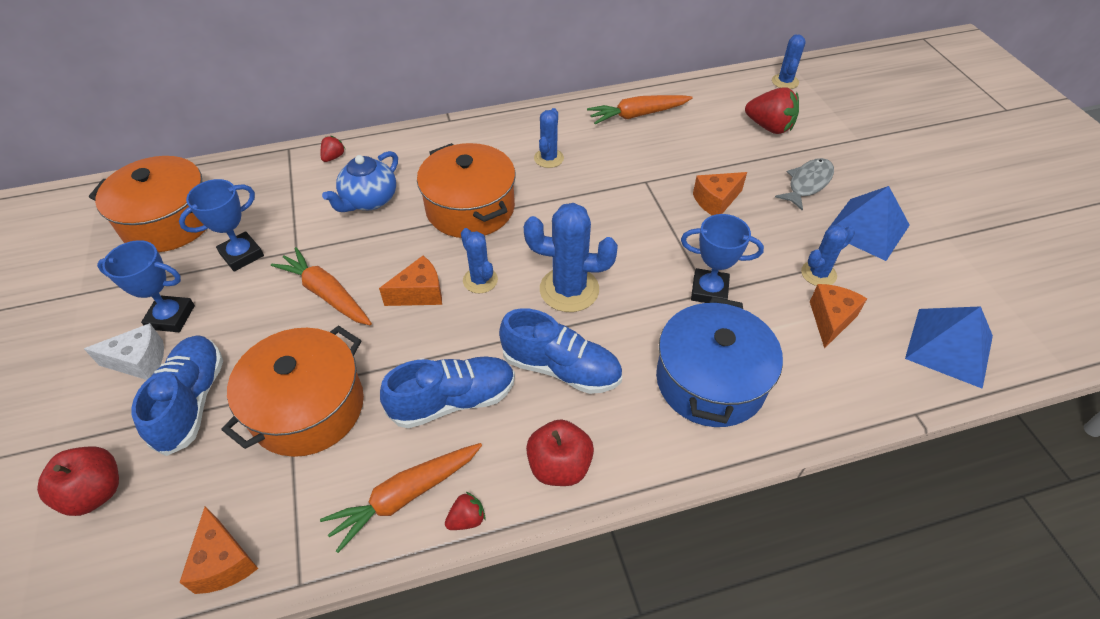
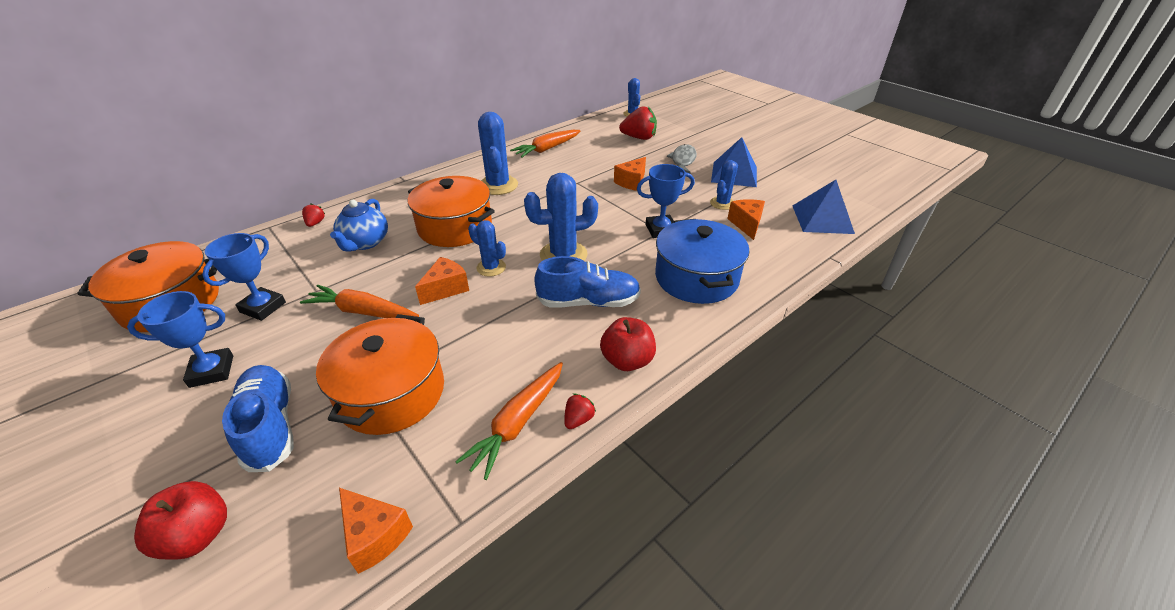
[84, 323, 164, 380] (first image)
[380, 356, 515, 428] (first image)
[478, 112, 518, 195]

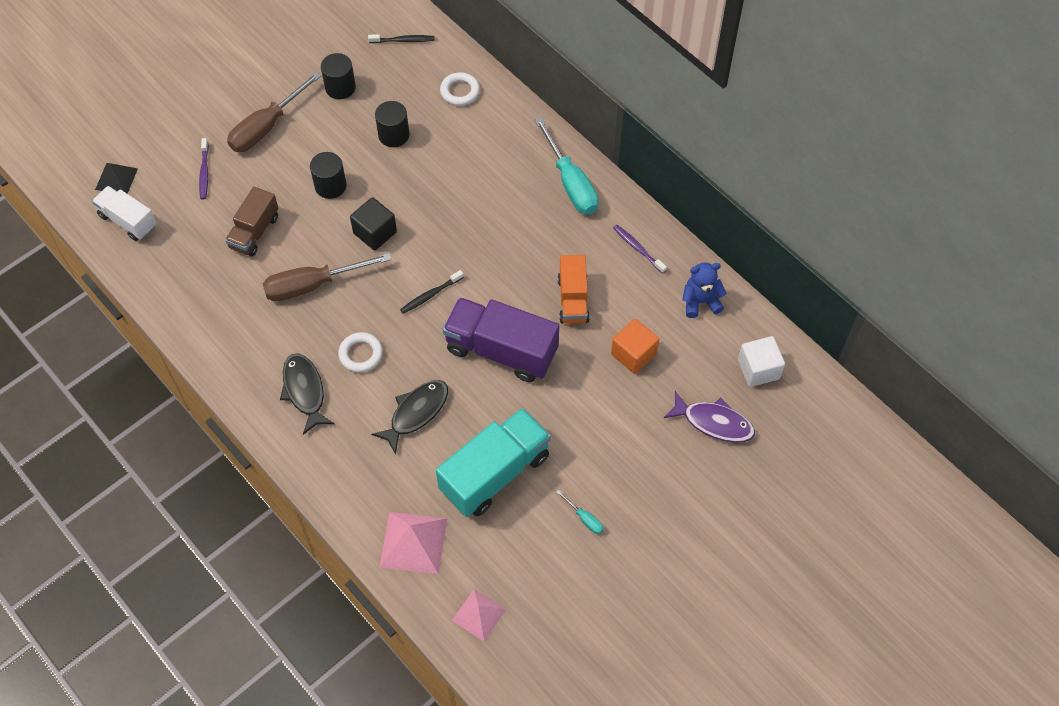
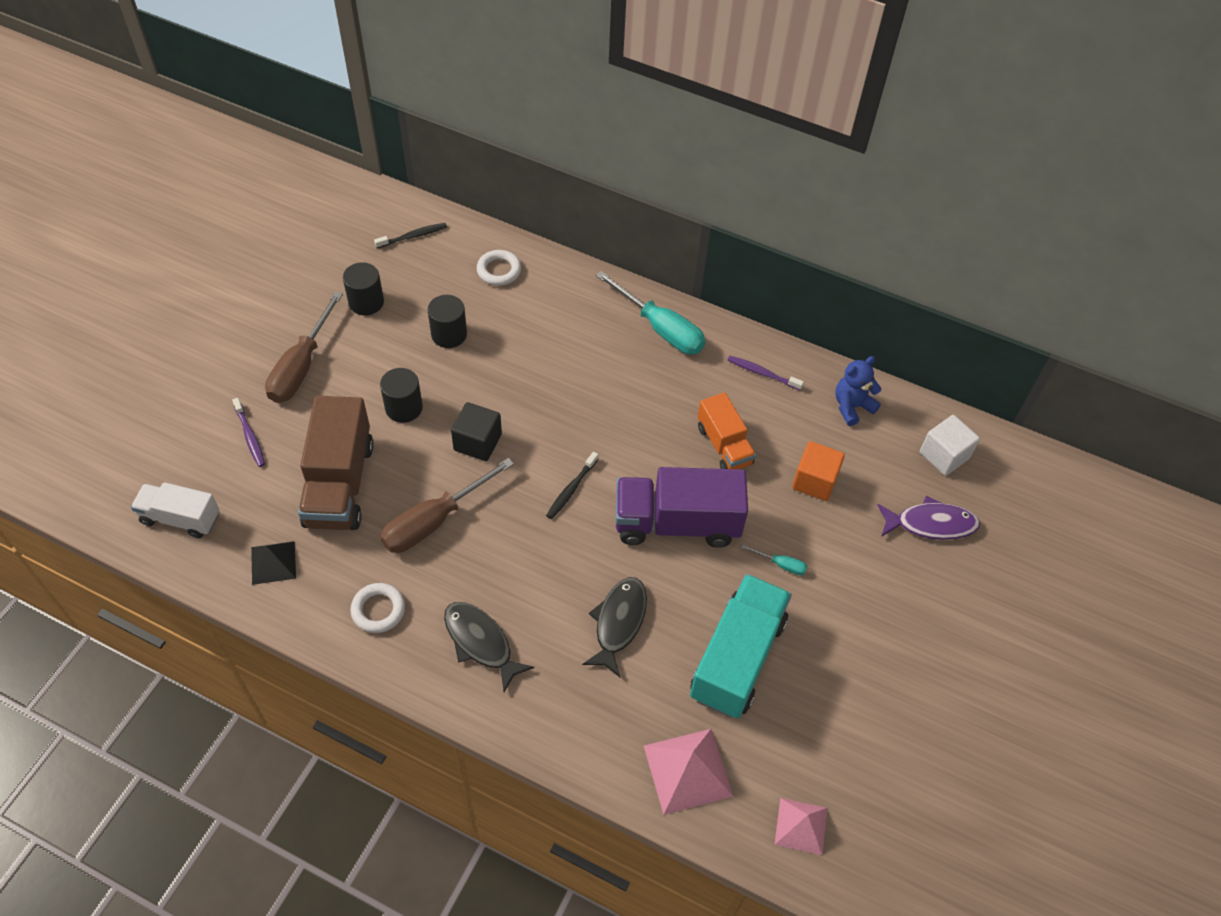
[251, 541, 296, 585]
[298, 396, 374, 530]
[350, 583, 405, 633]
[741, 545, 807, 575]

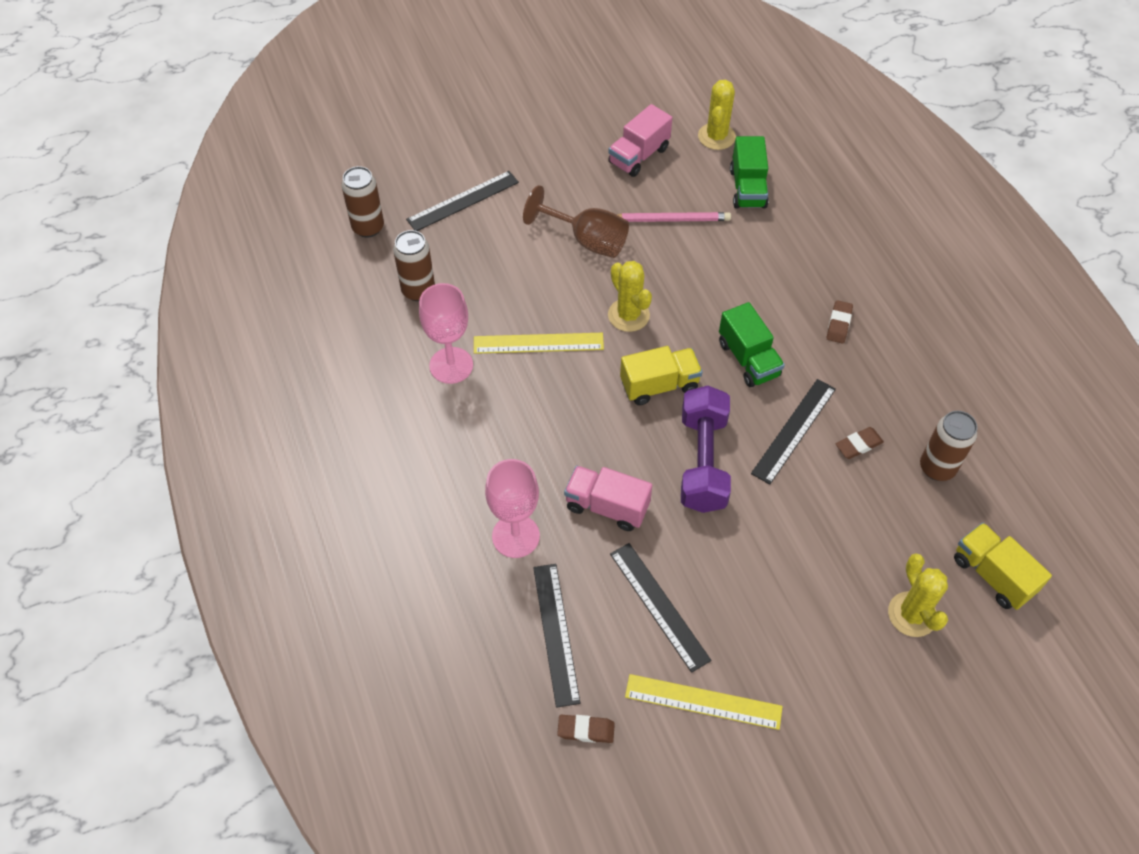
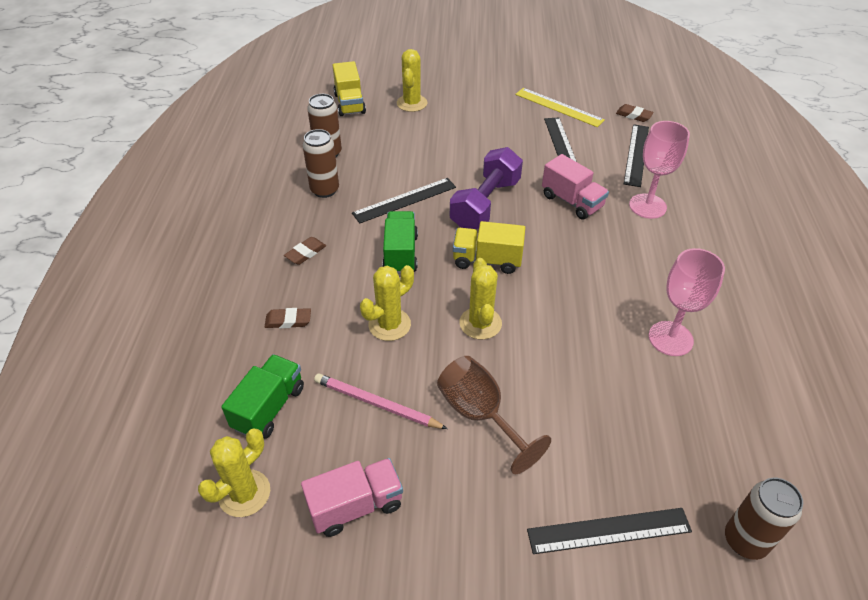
[303, 129, 339, 198]
[474, 333, 604, 354] (first image)
[265, 308, 311, 328]
[360, 265, 414, 341]

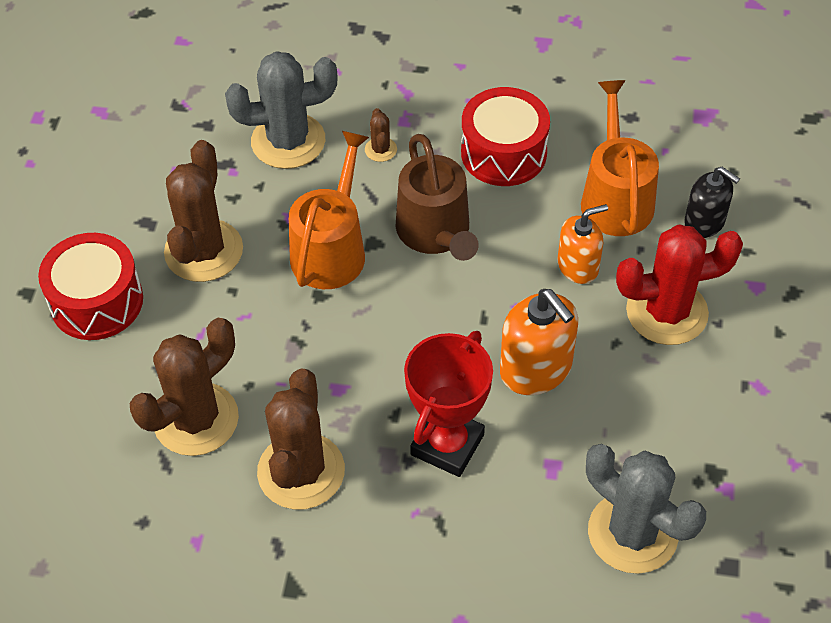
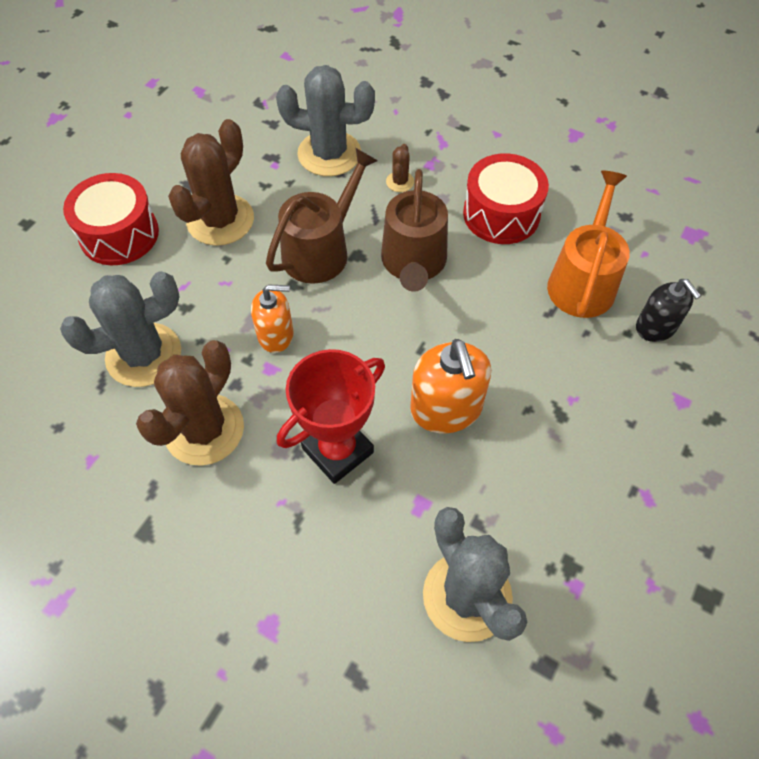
[60, 271, 181, 387]
[266, 148, 378, 284]
[251, 284, 294, 353]
[616, 225, 743, 345] (first image)

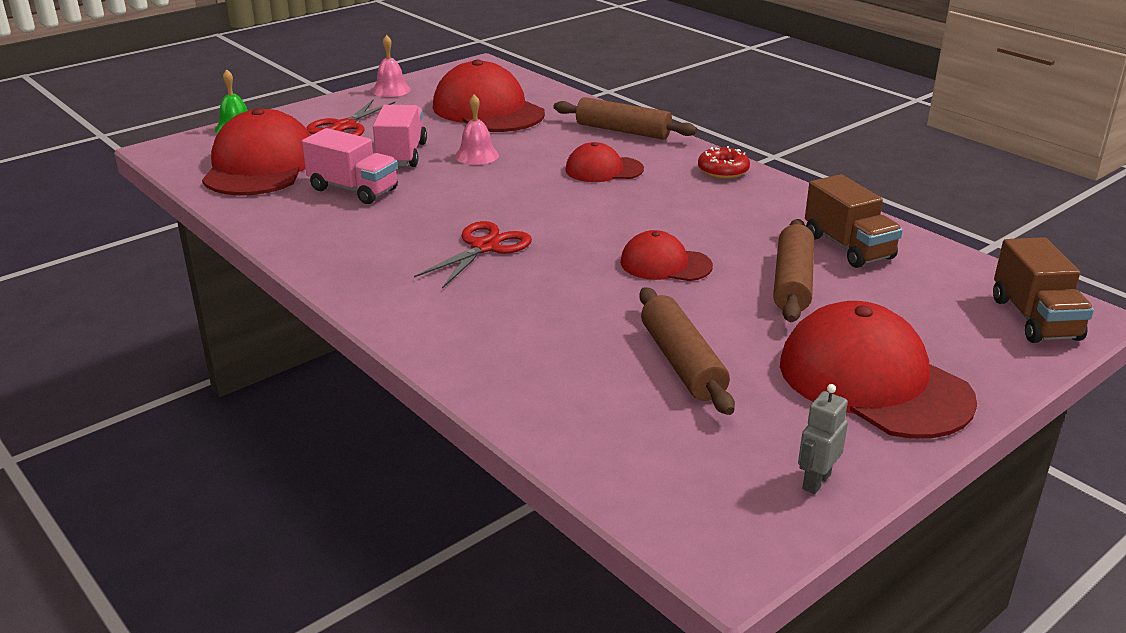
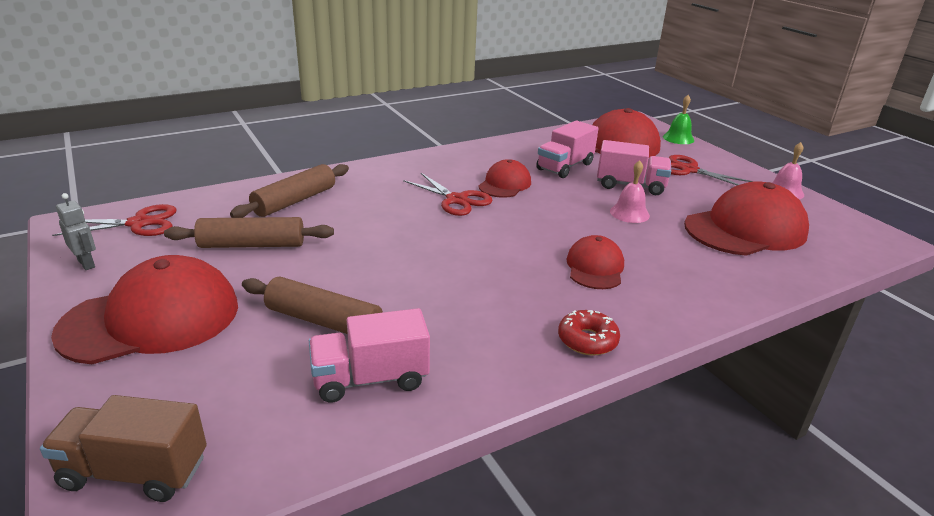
[230, 164, 349, 218]
[478, 159, 531, 198]
[309, 308, 430, 402]
[52, 204, 177, 236]

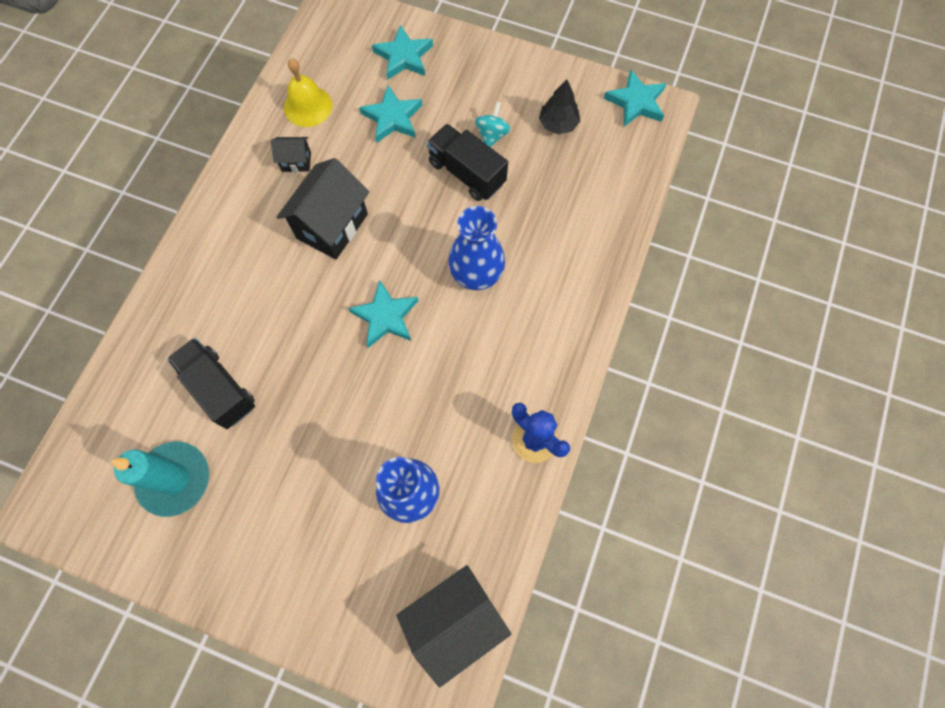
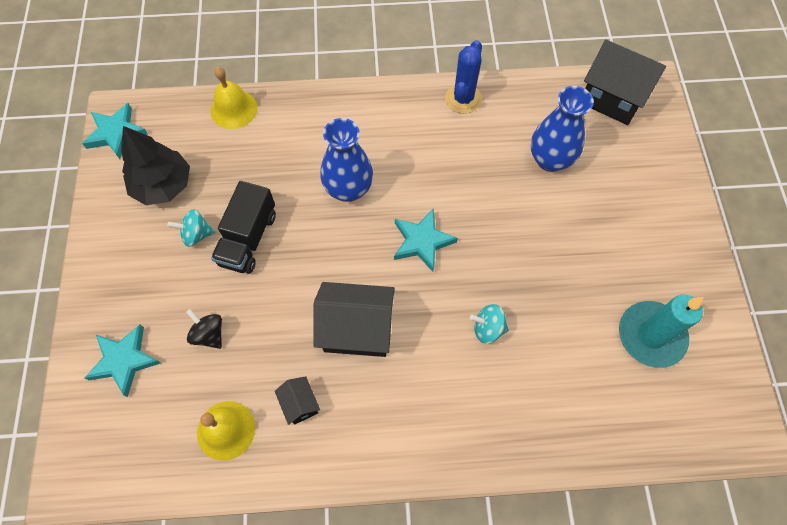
[167, 338, 255, 429] (first image)
[186, 309, 222, 349]
[121, 126, 190, 205]
[211, 67, 257, 129]
[470, 304, 509, 344]

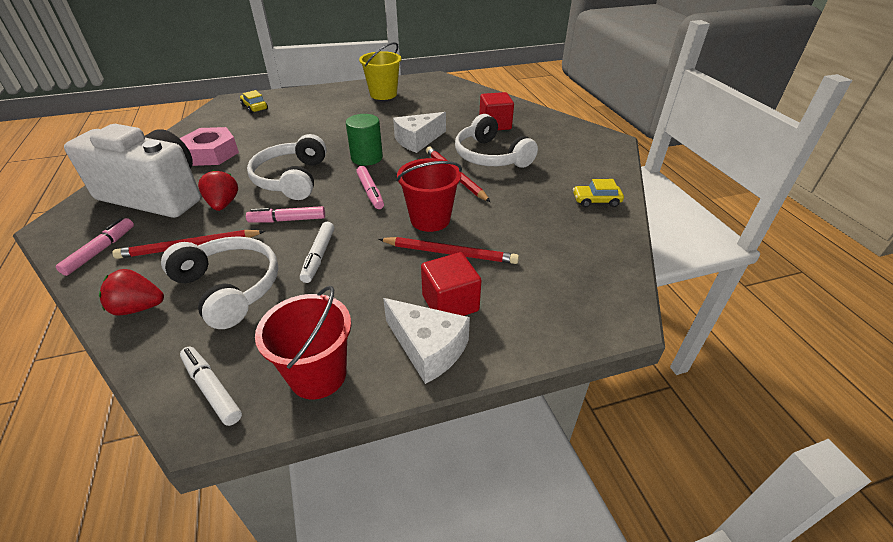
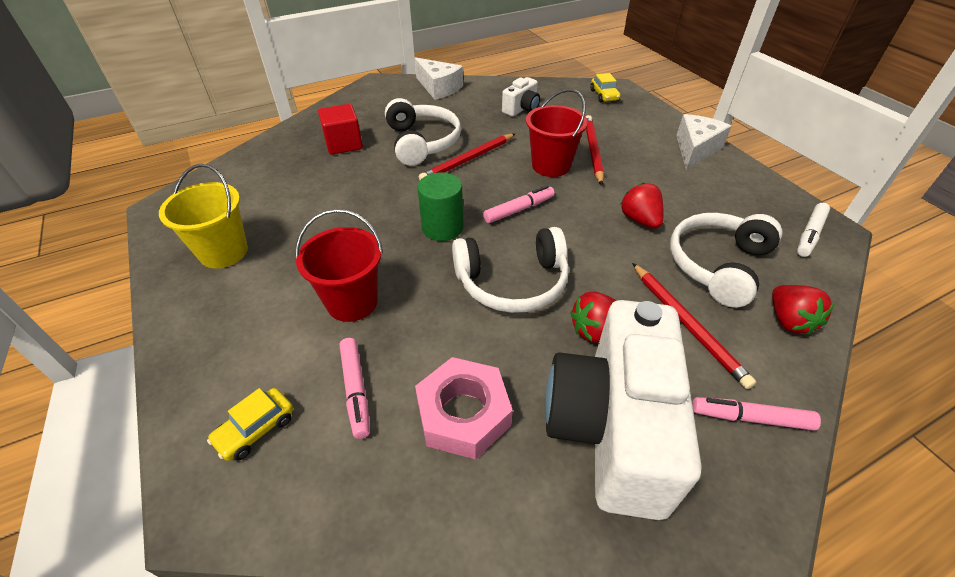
[340, 338, 370, 439]
[295, 209, 383, 322]
[621, 182, 663, 229]
[414, 57, 463, 100]
[421, 252, 482, 316] (first image)
[385, 98, 461, 166]
[590, 73, 621, 102]
[502, 77, 540, 117]

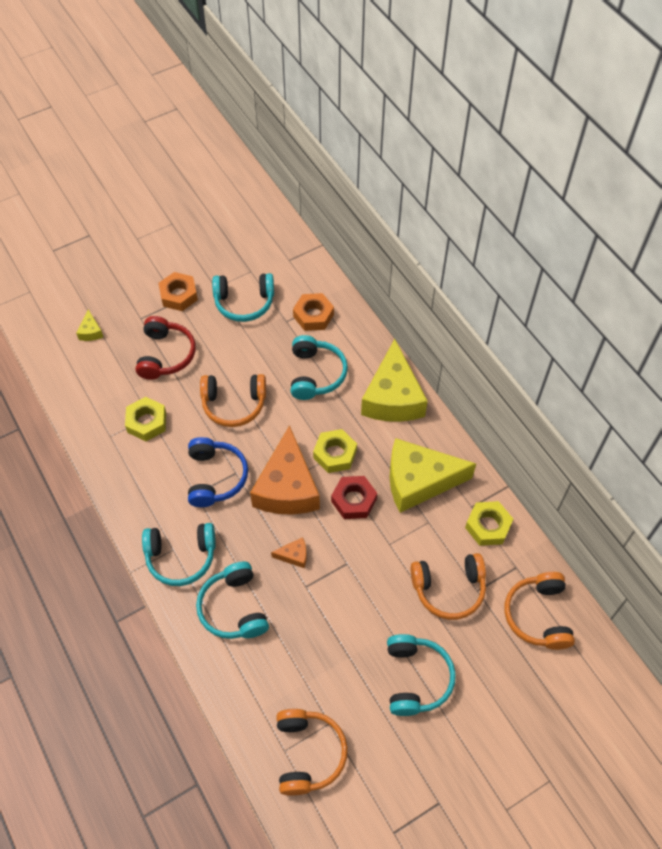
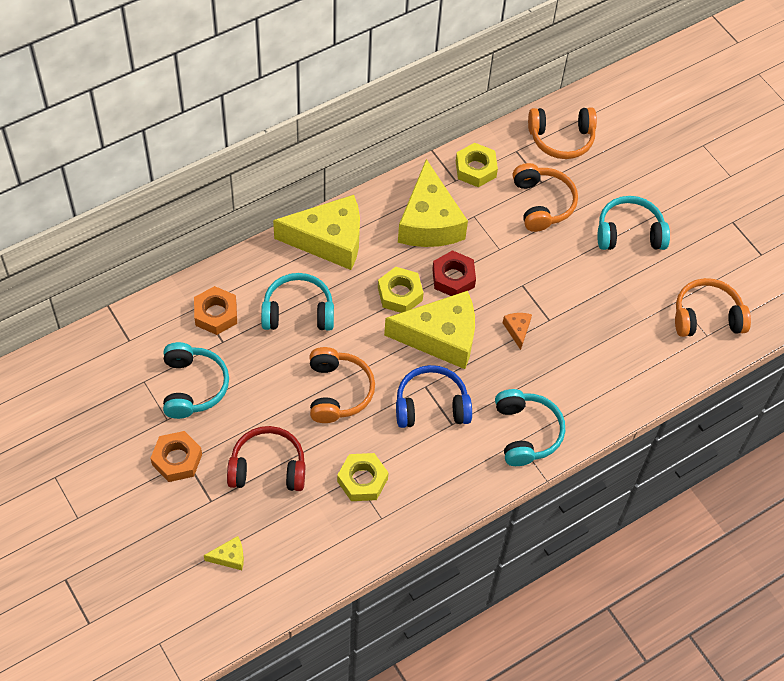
[196, 562, 269, 639] (first image)
[384, 291, 475, 369]

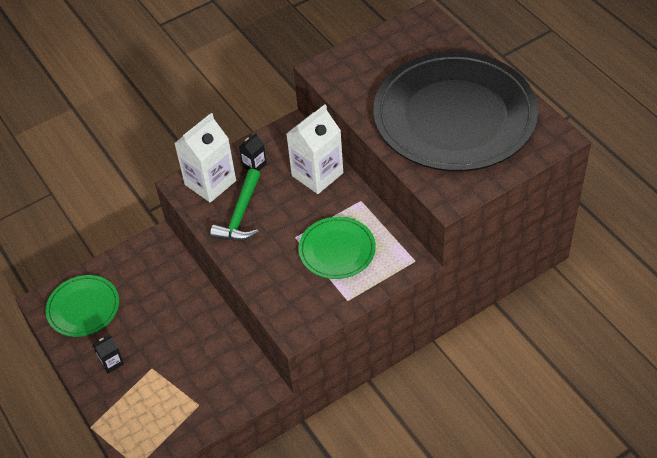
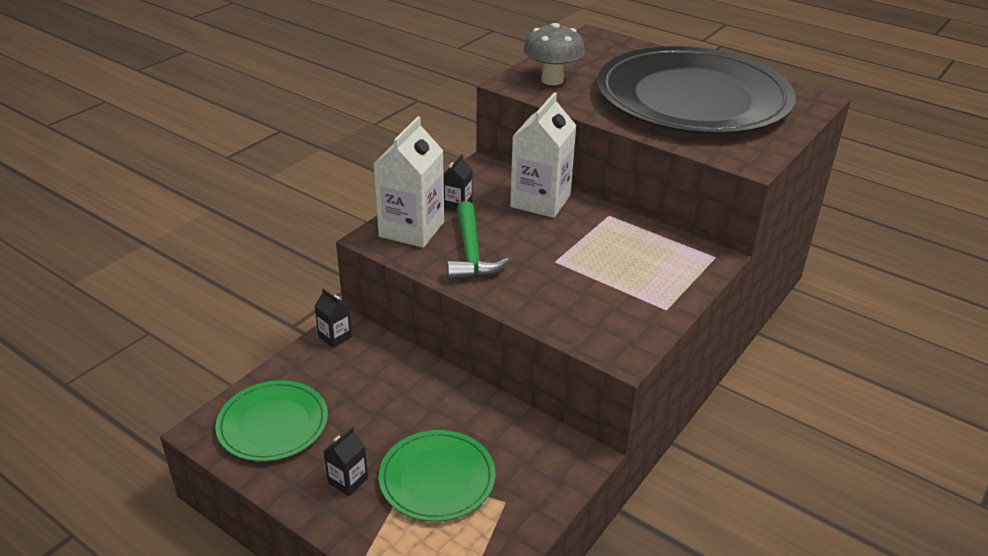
[379, 430, 496, 522]
[315, 288, 352, 348]
[523, 23, 585, 85]

